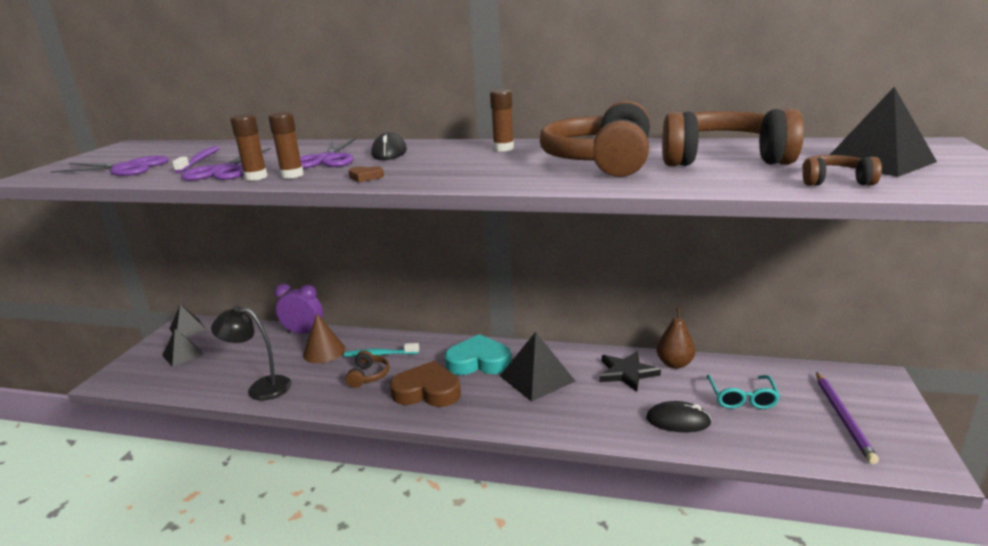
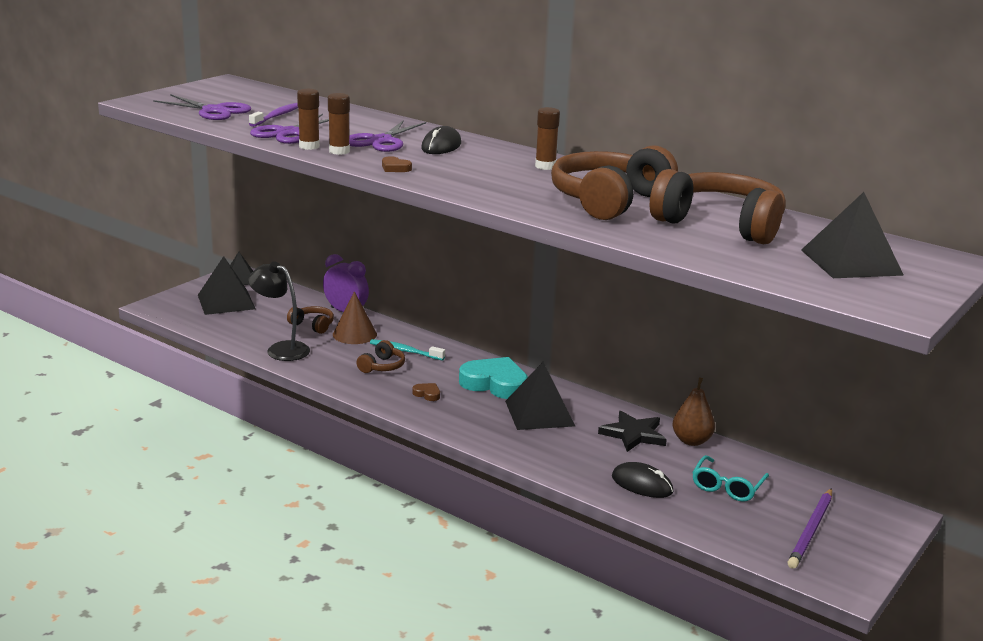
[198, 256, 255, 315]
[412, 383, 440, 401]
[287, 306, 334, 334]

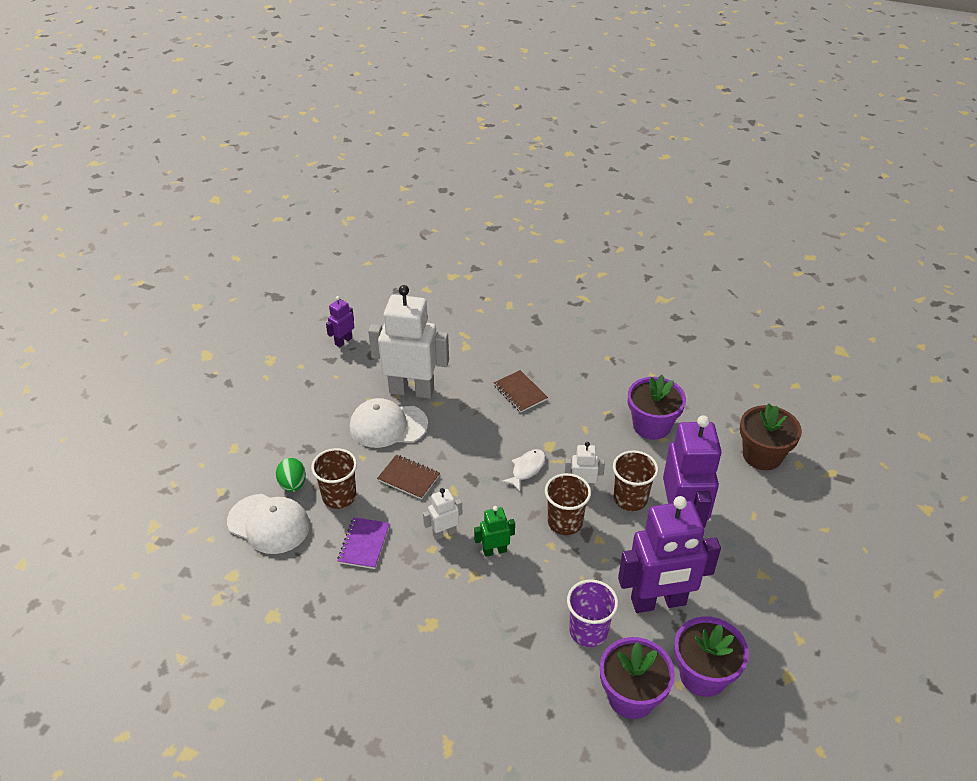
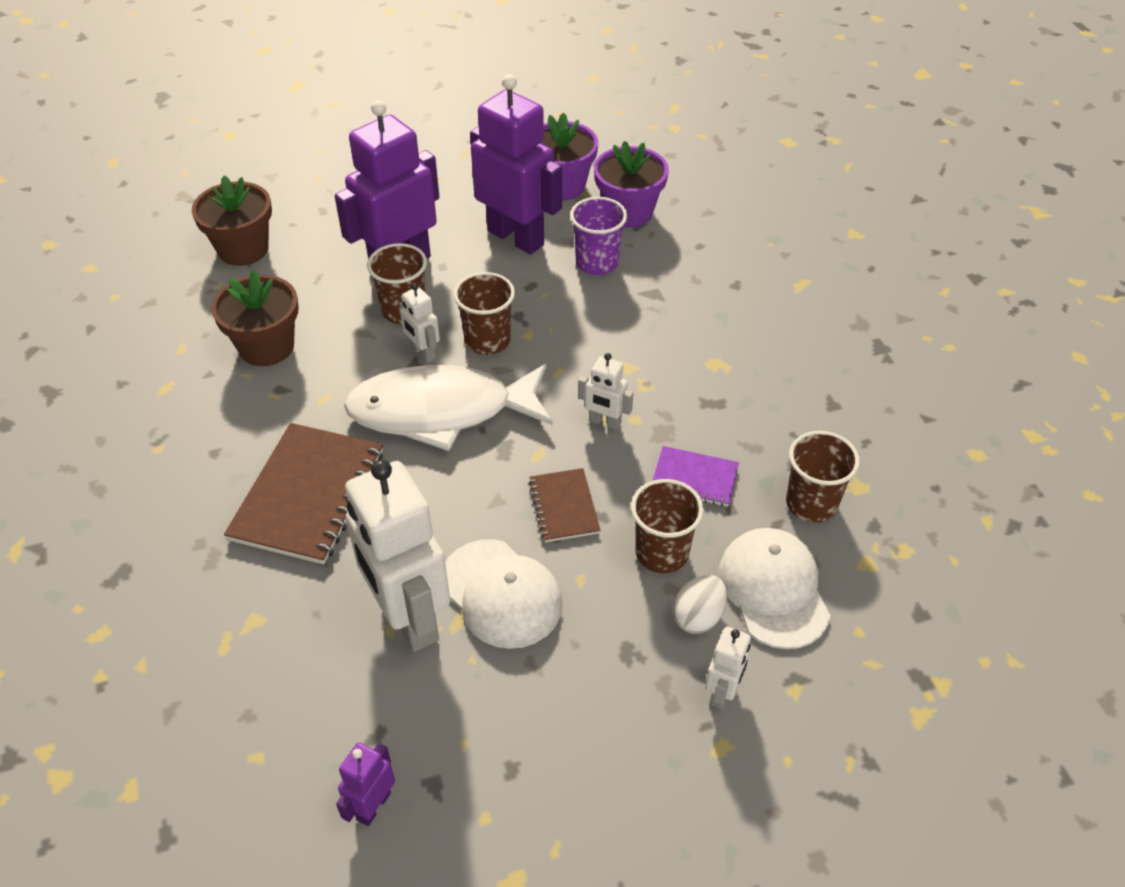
[673, 575, 727, 634]
[336, 742, 395, 826]
[652, 446, 739, 507]
[474, 506, 515, 557] (first image)
[224, 423, 383, 564]
[344, 364, 553, 451]
[211, 270, 299, 366]
[705, 627, 751, 710]
[786, 431, 860, 523]

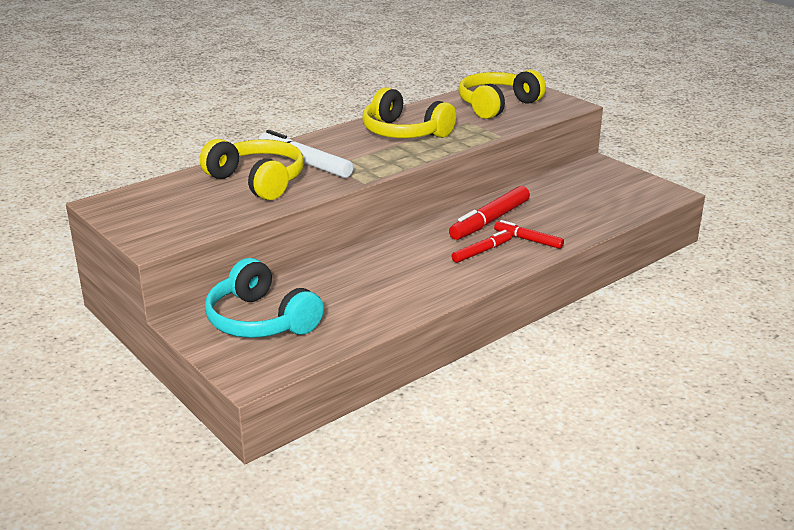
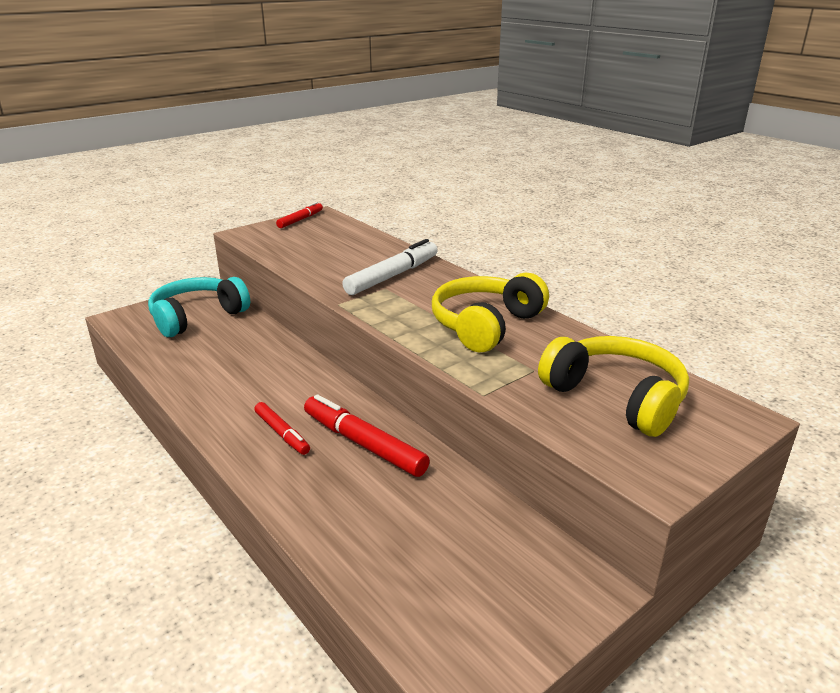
[200, 139, 304, 200] (first image)
[276, 202, 323, 228]

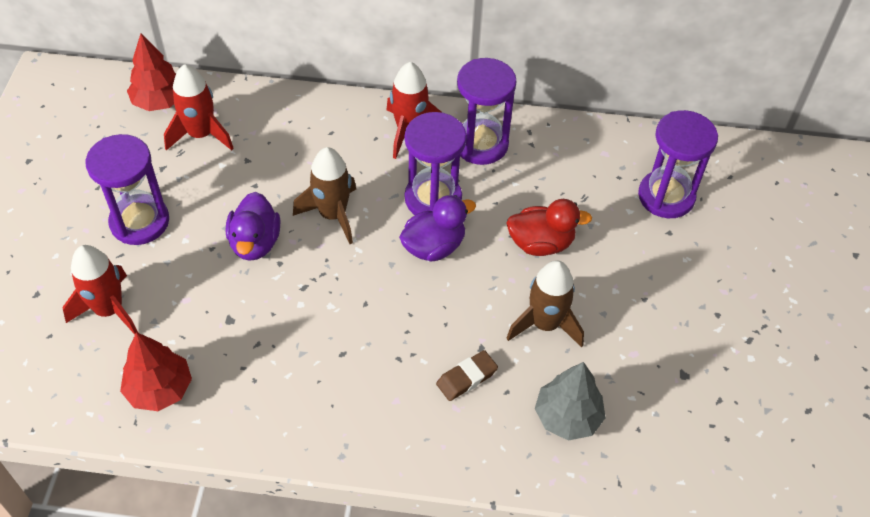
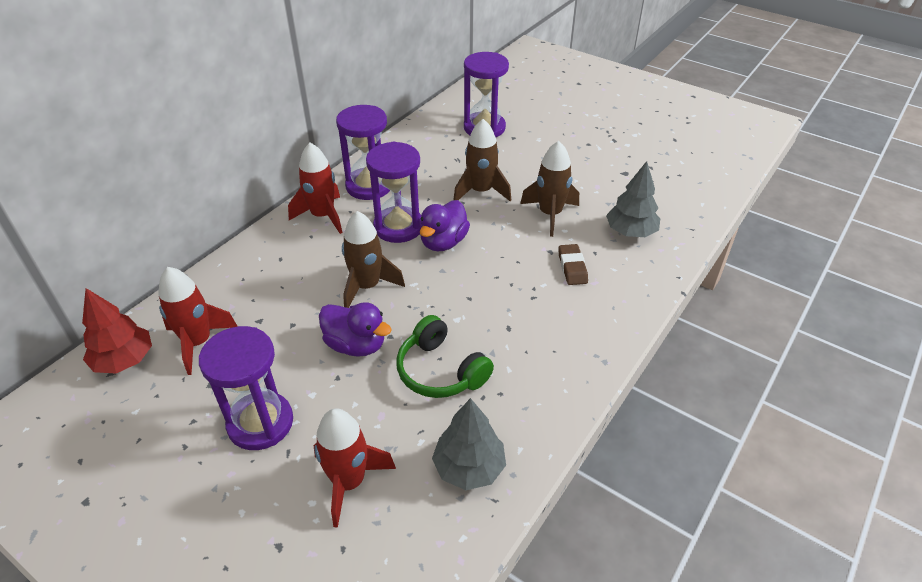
[432, 398, 506, 490]
[420, 200, 470, 251]
[453, 119, 511, 201]
[396, 315, 494, 398]

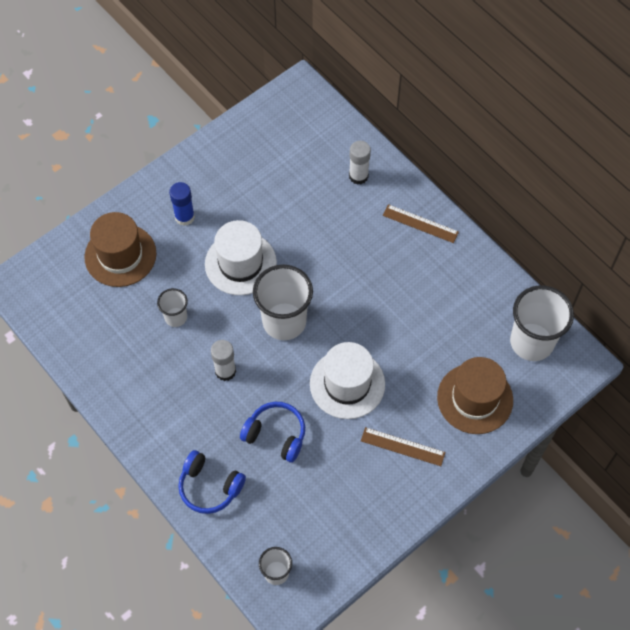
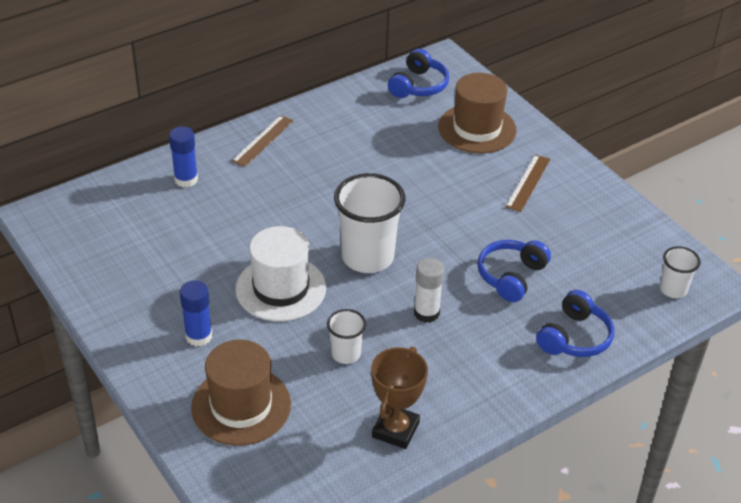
[310, 342, 385, 419] (first image)
[169, 127, 198, 187]
[388, 49, 449, 98]
[371, 347, 428, 449]

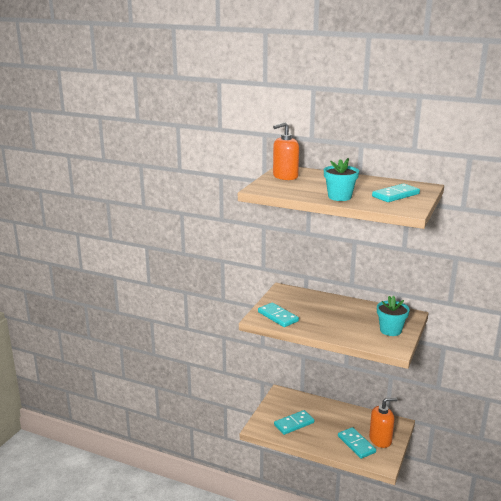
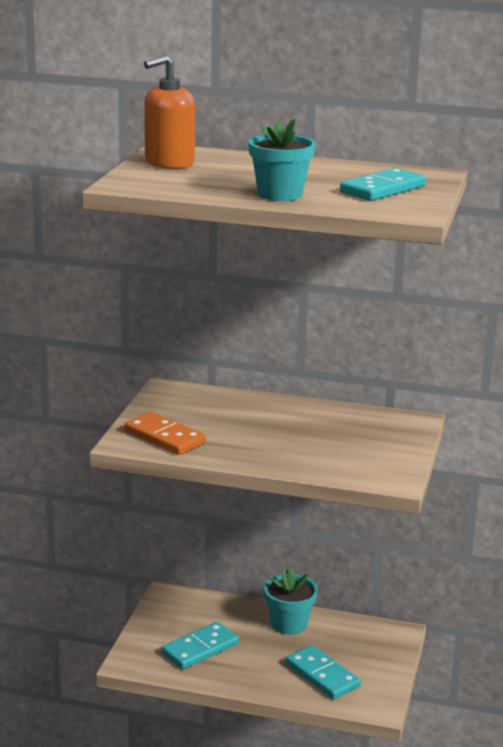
[125, 412, 206, 455]
[369, 397, 398, 448] (first image)
[264, 567, 318, 635]

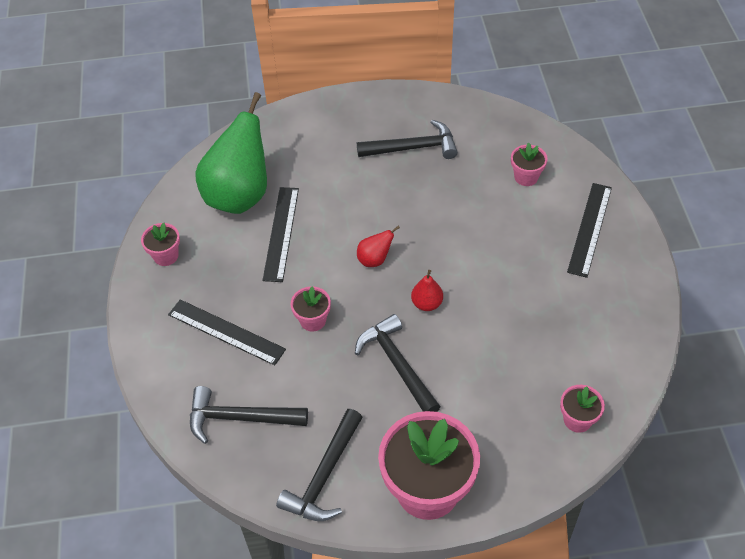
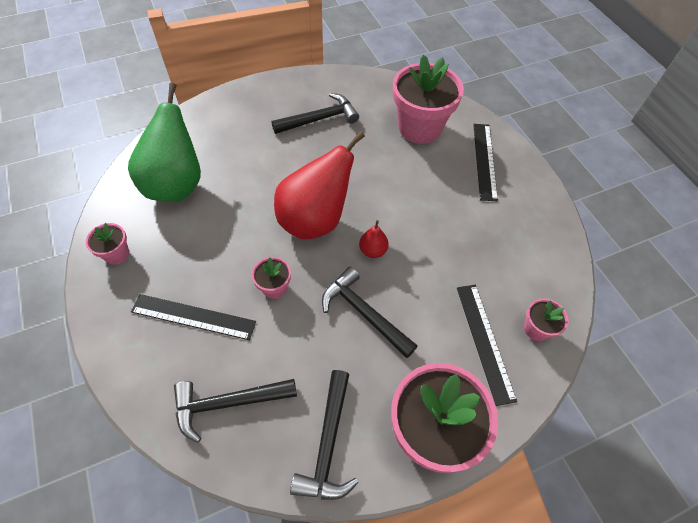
[457, 285, 517, 406]
[274, 131, 365, 239]
[393, 55, 464, 144]

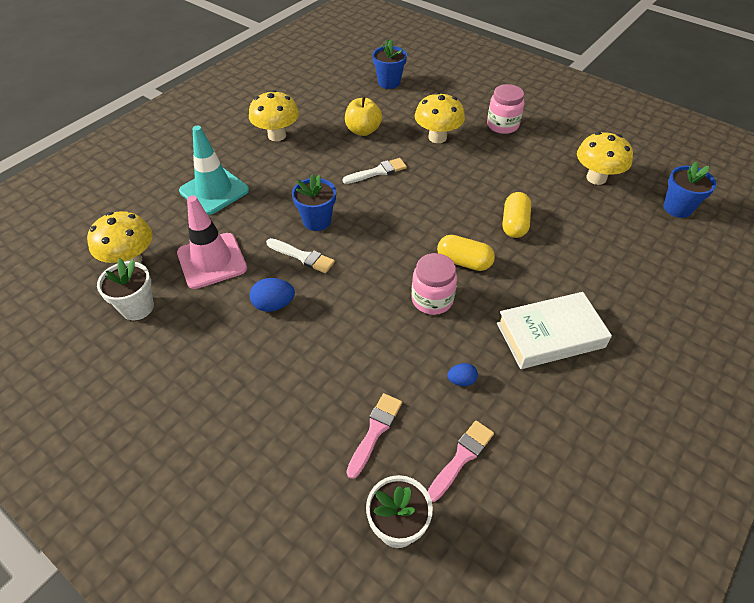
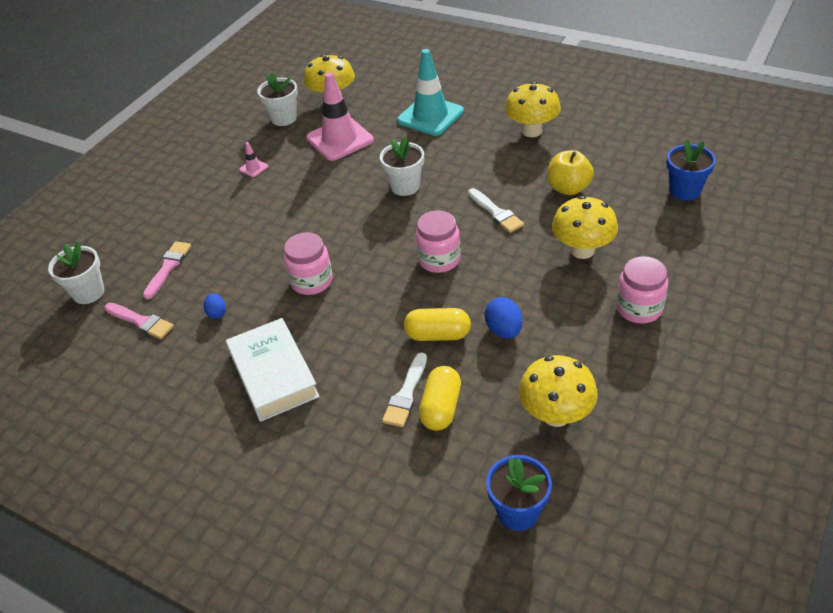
[484, 297, 522, 339]
[382, 352, 427, 427]
[380, 137, 424, 196]
[143, 241, 191, 299]
[419, 366, 461, 431]
[239, 142, 268, 177]
[415, 210, 461, 273]

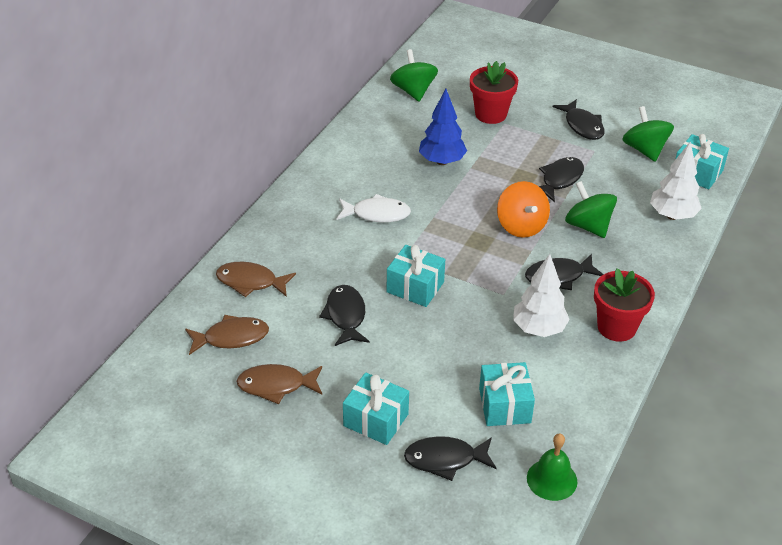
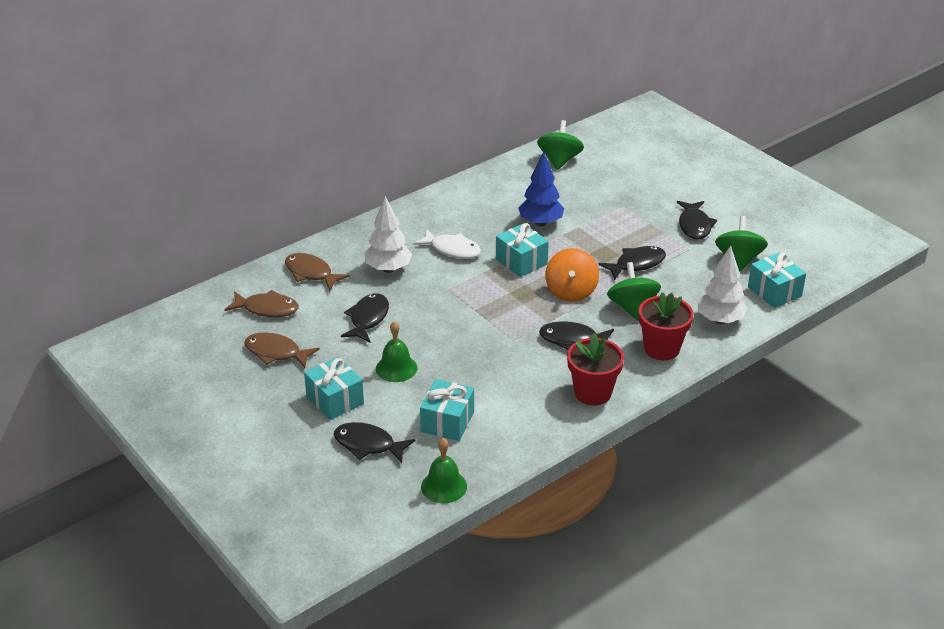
[496, 223, 549, 277]
[639, 293, 694, 360]
[365, 196, 413, 273]
[376, 321, 417, 382]

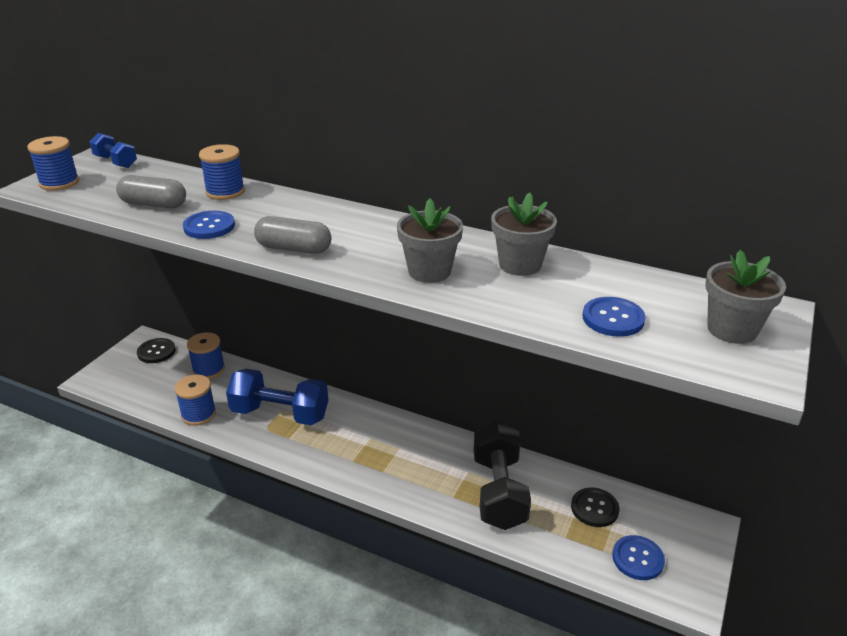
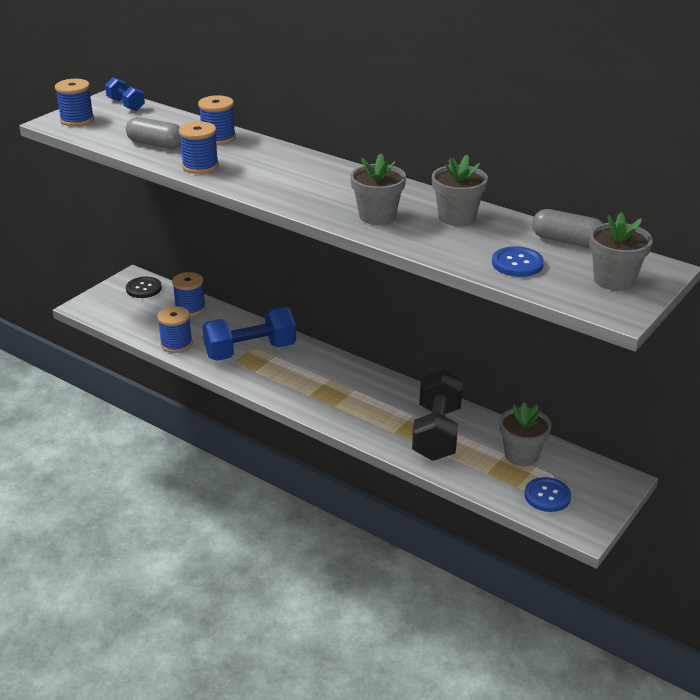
[179, 122, 219, 174]
[202, 307, 296, 361]
[532, 209, 603, 247]
[500, 402, 551, 466]

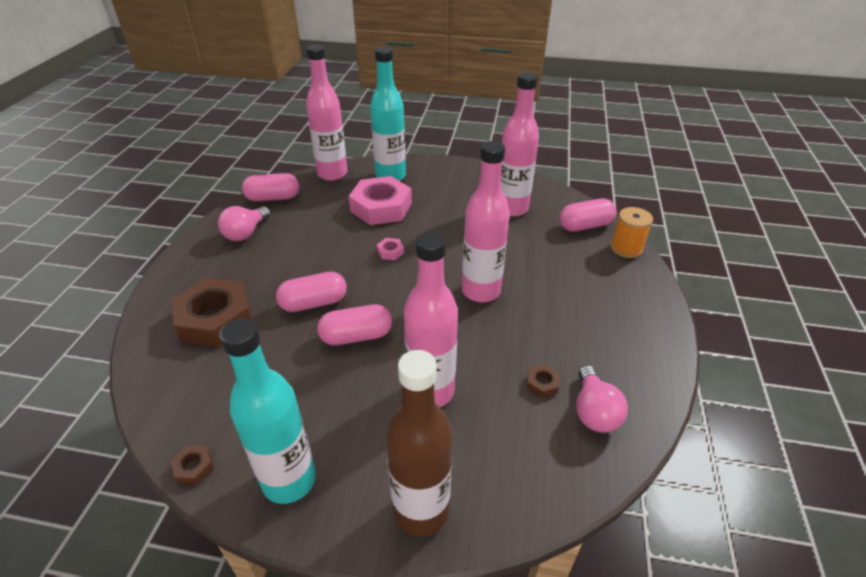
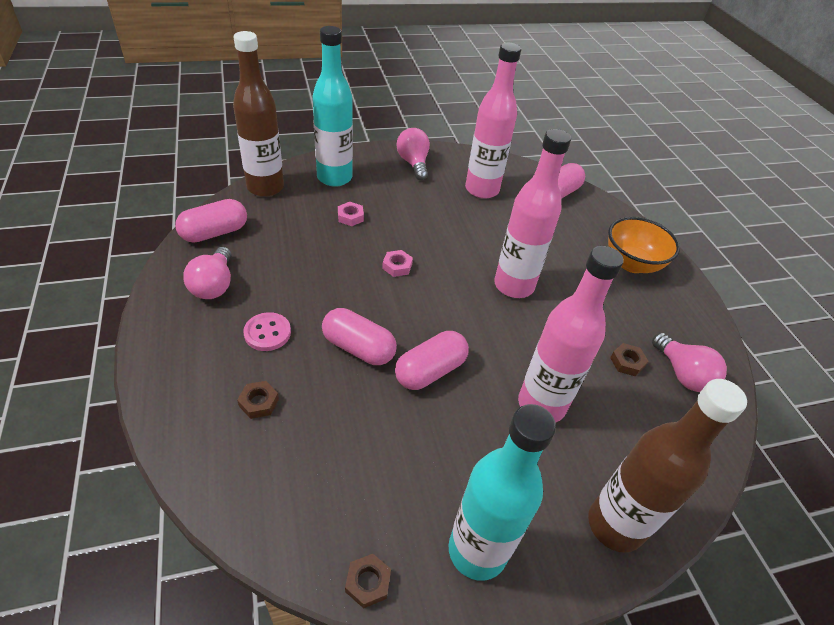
[237, 381, 279, 419]
[322, 308, 397, 365]
[233, 31, 284, 197]
[338, 202, 364, 226]
[610, 207, 653, 258] (first image)
[243, 312, 291, 351]
[397, 128, 430, 180]
[608, 217, 680, 273]

